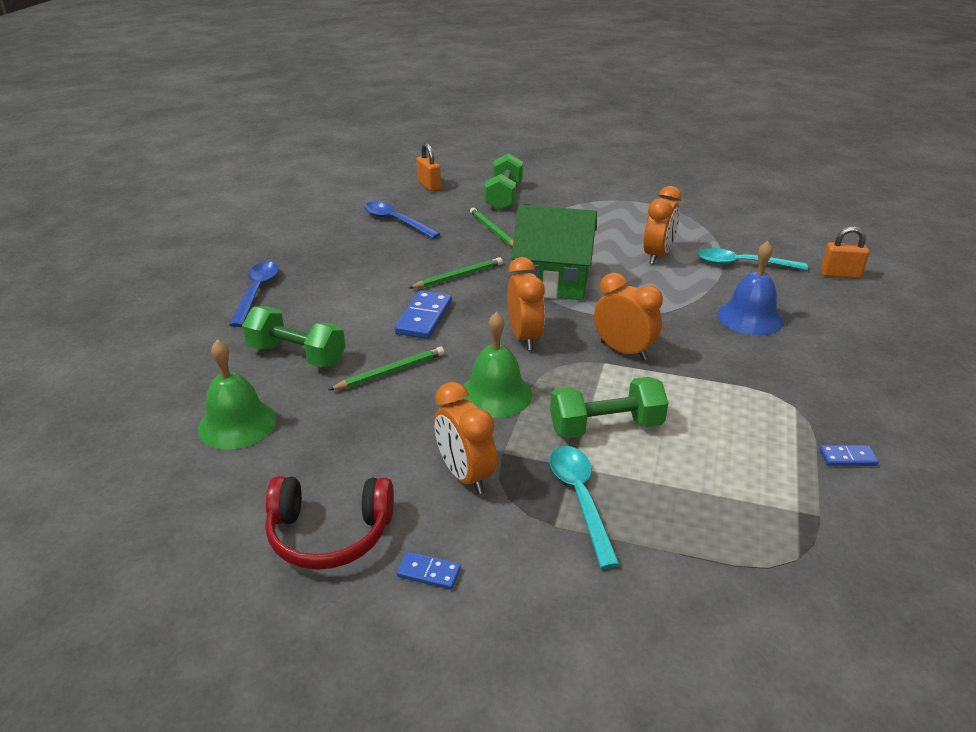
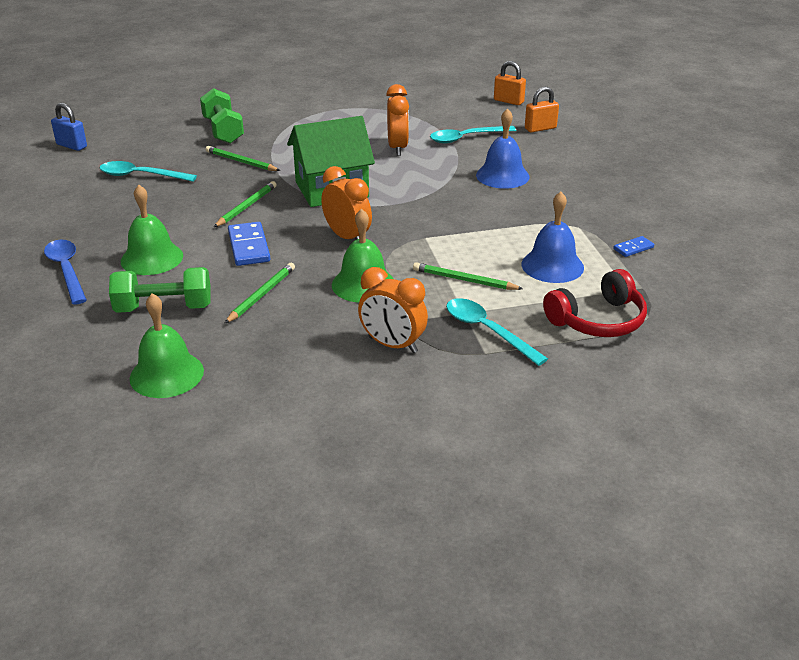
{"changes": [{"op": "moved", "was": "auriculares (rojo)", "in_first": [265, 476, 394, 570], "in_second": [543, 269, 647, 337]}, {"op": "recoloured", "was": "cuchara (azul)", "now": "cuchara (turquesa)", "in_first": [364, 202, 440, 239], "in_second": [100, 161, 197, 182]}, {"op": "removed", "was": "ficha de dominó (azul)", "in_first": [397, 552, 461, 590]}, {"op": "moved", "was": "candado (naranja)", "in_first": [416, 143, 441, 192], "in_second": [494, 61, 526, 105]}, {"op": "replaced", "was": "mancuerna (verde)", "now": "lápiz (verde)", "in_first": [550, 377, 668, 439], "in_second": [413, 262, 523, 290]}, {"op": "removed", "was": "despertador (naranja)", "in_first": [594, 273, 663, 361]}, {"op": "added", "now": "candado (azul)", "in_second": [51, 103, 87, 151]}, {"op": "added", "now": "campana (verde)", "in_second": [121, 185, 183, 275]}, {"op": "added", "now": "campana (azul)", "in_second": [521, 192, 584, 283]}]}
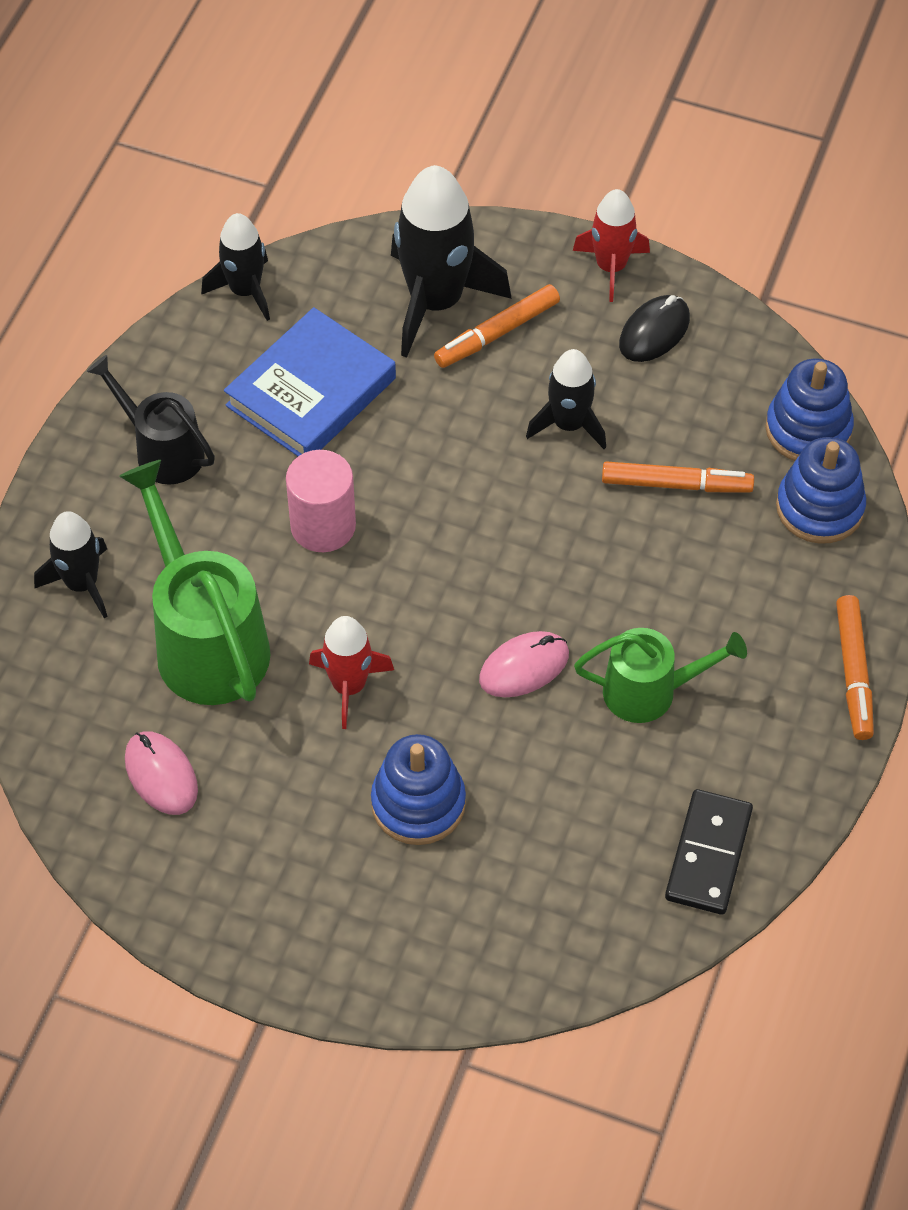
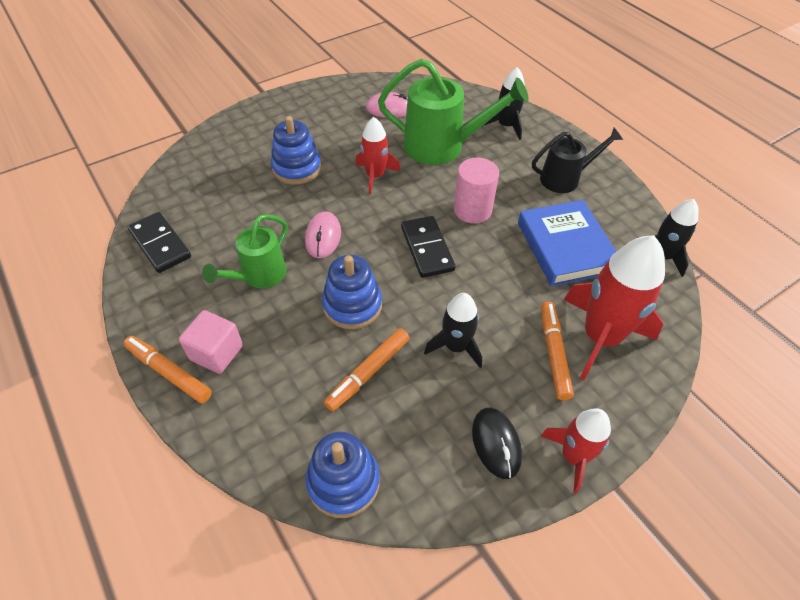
{"changes": [{"op": "recoloured", "was": "cohete (negro)", "now": "cohete (rojo)", "in_first": [391, 165, 512, 358], "in_second": [564, 235, 665, 380]}, {"op": "moved", "was": "juguete apilable (azul)", "in_first": [776, 437, 866, 544], "in_second": [322, 255, 382, 329]}, {"op": "added", "now": "cubo (rosa)", "in_second": [179, 310, 243, 374]}, {"op": "added", "now": "ficha de dominó (negro)", "in_second": [401, 216, 456, 278]}]}
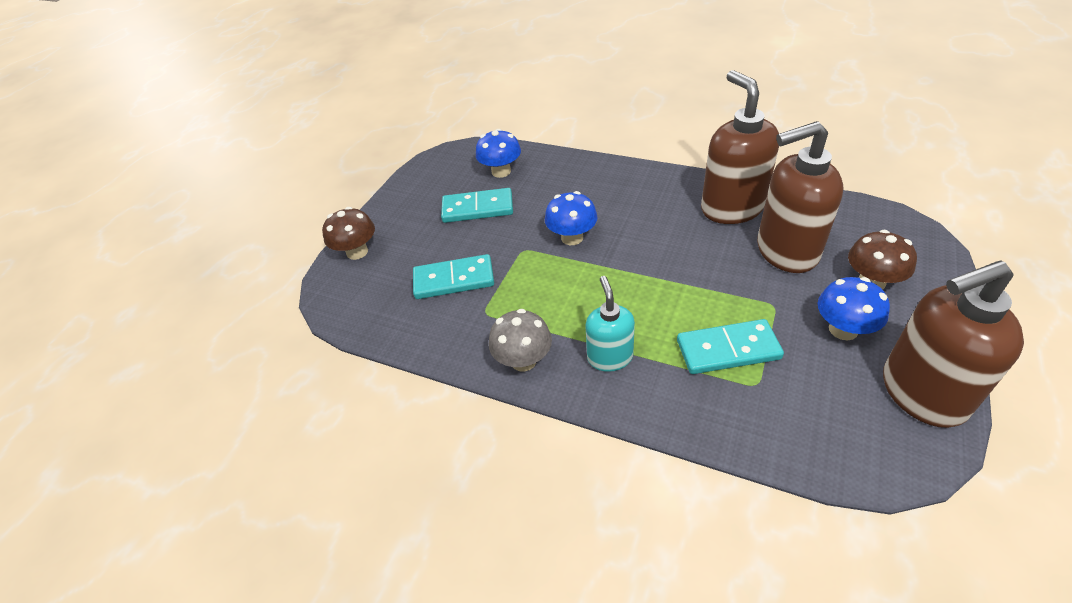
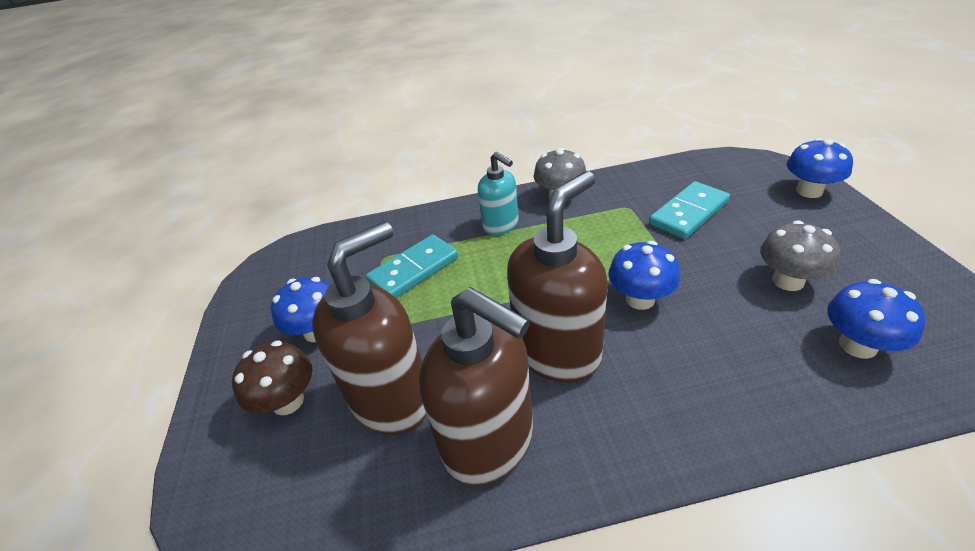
{"changes": [{"op": "recoloured", "was": "seta (marrón)", "now": "seta (azul)", "in_first": [322, 207, 375, 260], "in_second": [787, 138, 853, 198]}, {"op": "replaced", "was": "ficha de dominó (turquesa)", "now": "seta (gris)", "in_first": [441, 188, 513, 223], "in_second": [760, 220, 840, 291]}, {"op": "moved", "was": "dispensador de jabón (marrón)", "in_first": [883, 261, 1024, 428], "in_second": [507, 171, 608, 382]}]}
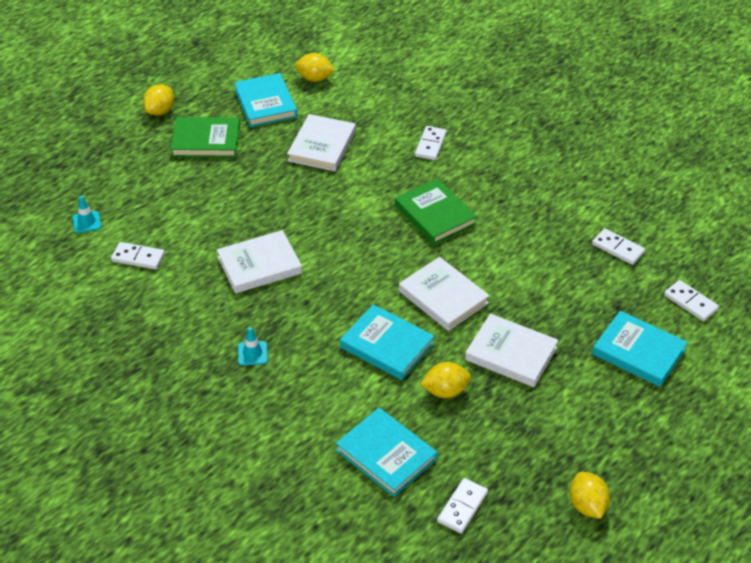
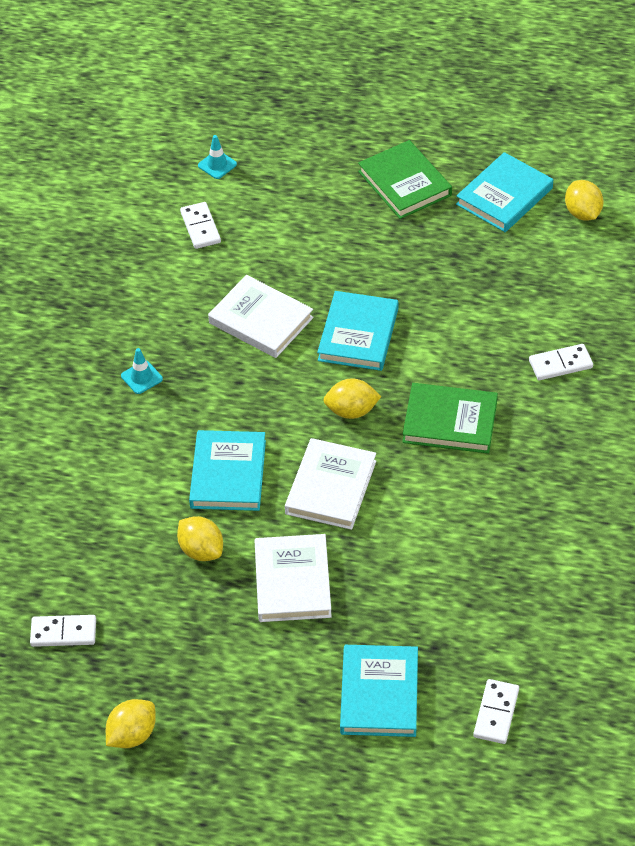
{"changes": [{"op": "moved", "was": "limón (amarillo)", "in_first": [143, 84, 174, 115], "in_second": [323, 379, 382, 419]}, {"op": "removed", "was": "libro (blanco)", "in_first": [287, 114, 356, 171]}, {"op": "moved", "was": "libro (turquesa)", "in_first": [336, 408, 437, 497], "in_second": [317, 291, 398, 371]}, {"op": "turned", "was": "libro (verde)", "in_first": [395, 178, 477, 245], "in_second": [402, 383, 498, 454], "clockwise": 75}, {"op": "removed", "was": "ficha de dominó (blanco)", "in_first": [592, 228, 645, 265]}]}
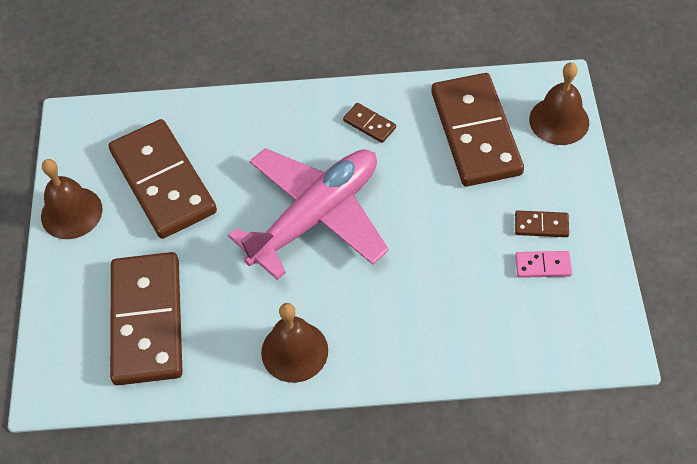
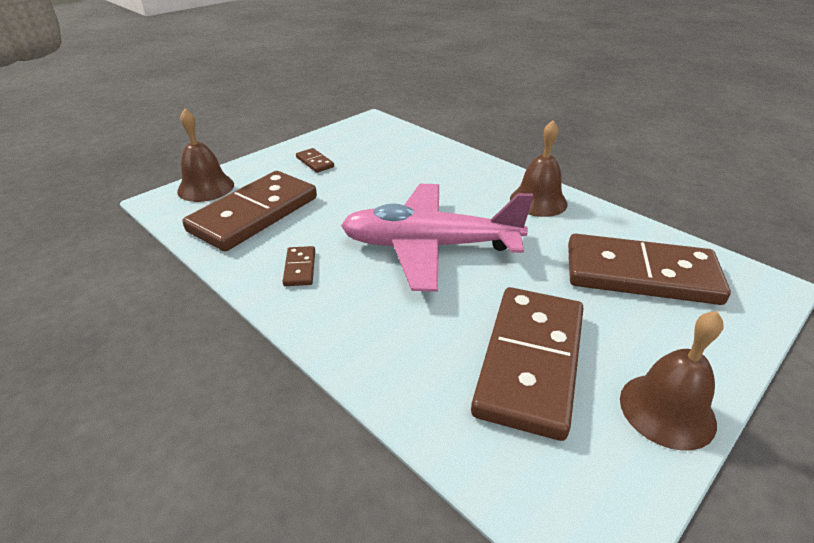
{"changes": [{"op": "turned", "was": "ficha de dominó (marrón)", "in_first": [110, 252, 182, 385], "in_second": [568, 234, 731, 305], "clockwise": 60}, {"op": "removed", "was": "ficha de dominó (rosa)", "in_first": [515, 251, 572, 278]}]}
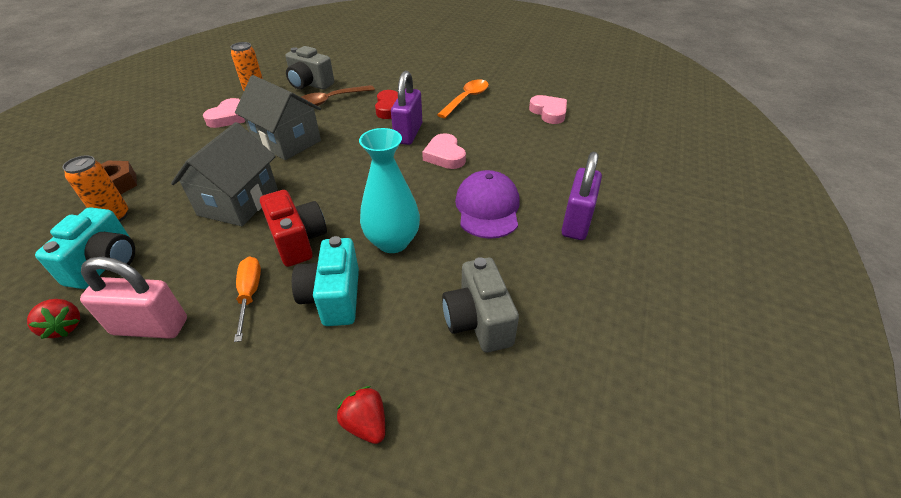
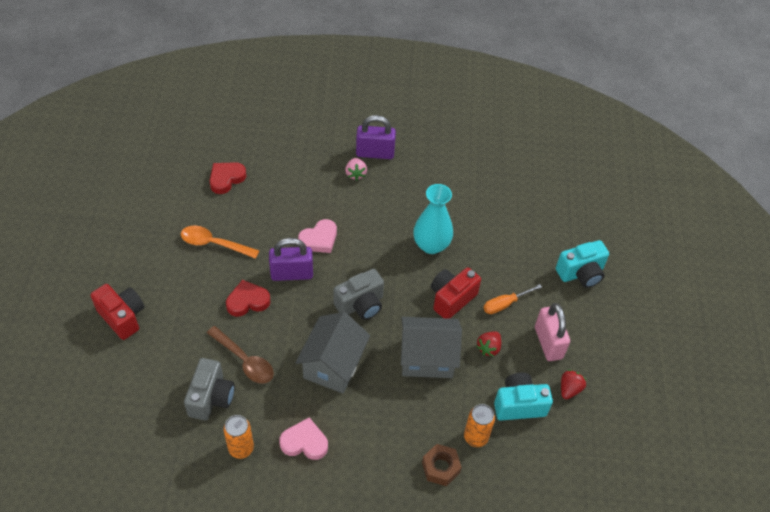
{"changes": [{"op": "moved", "was": "cámara (turquesa)", "in_first": [292, 236, 359, 326], "in_second": [556, 240, 609, 288]}, {"op": "moved", "was": "fresa (rojo)", "in_first": [337, 386, 385, 444], "in_second": [476, 331, 501, 357]}, {"op": "moved", "was": "cámara (gris)", "in_first": [442, 257, 519, 352], "in_second": [333, 269, 384, 320]}, {"op": "removed", "was": "gorra (morado)", "in_first": [455, 170, 520, 239]}, {"op": "recoloured", "was": "corazón (rosa)", "now": "corazón (rojo)", "in_first": [529, 95, 567, 124], "in_second": [209, 162, 246, 194]}, {"op": "added", "now": "cámara (rojo)", "in_second": [90, 284, 144, 340]}, {"op": "added", "now": "fresa (rosa)", "in_second": [345, 158, 367, 181]}]}
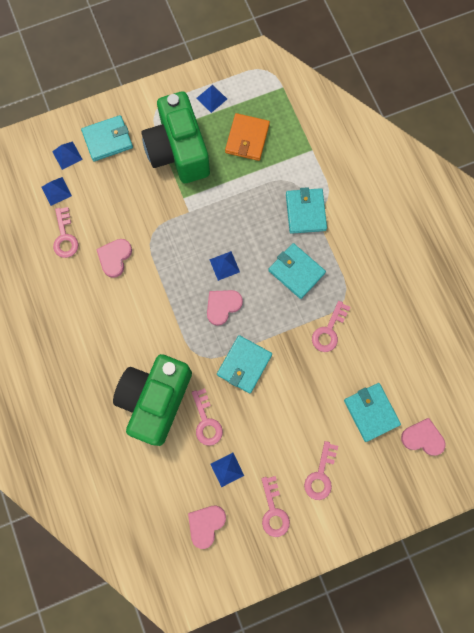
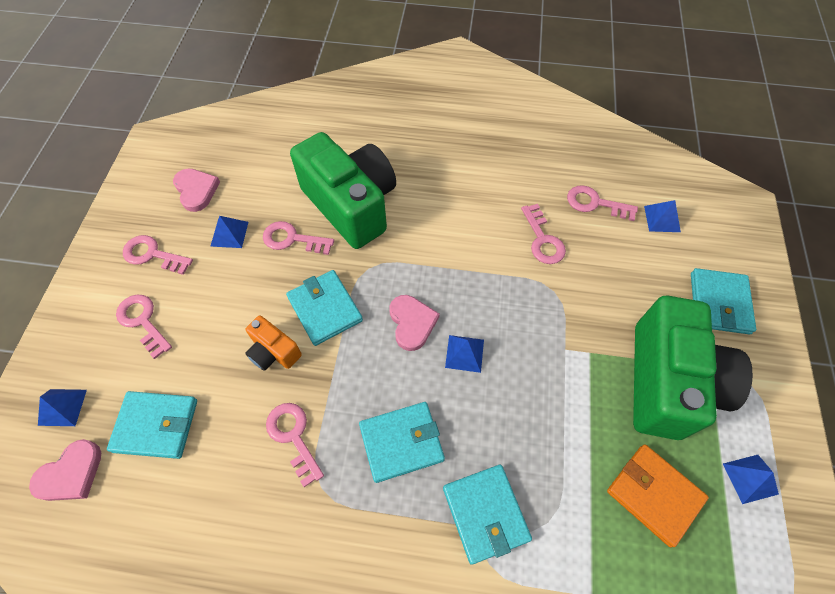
{"changes": [{"op": "moved", "was": "pirámide (azul)", "in_first": [52, 142, 83, 170], "in_second": [38, 389, 87, 426]}, {"op": "replaced", "was": "corazón (rosa)", "now": "llave (rosa)", "in_first": [96, 239, 132, 278], "in_second": [521, 204, 566, 264]}, {"op": "turned", "was": "cámara (verde)", "in_first": [141, 91, 210, 183], "in_second": [633, 296, 753, 440], "clockwise": 90}, {"op": "turned", "was": "cartera (turquesa)", "in_first": [286, 187, 327, 234], "in_second": [443, 465, 532, 565], "clockwise": 45}, {"op": "added", "now": "cámara (naranja)", "in_second": [245, 316, 302, 371]}]}
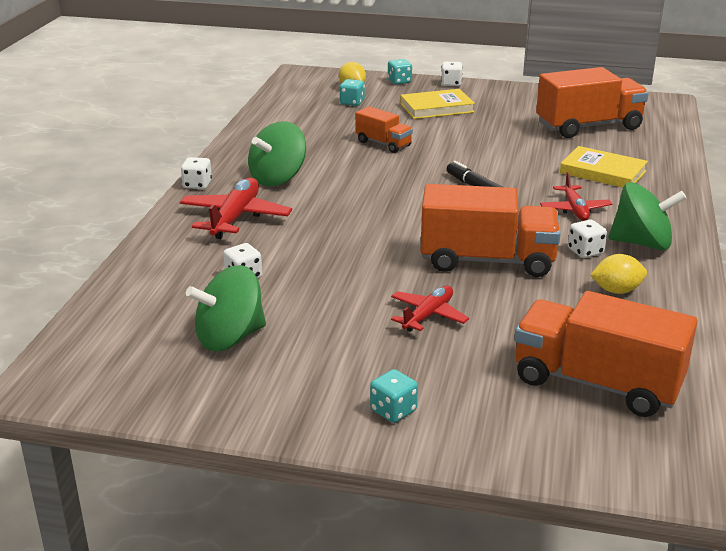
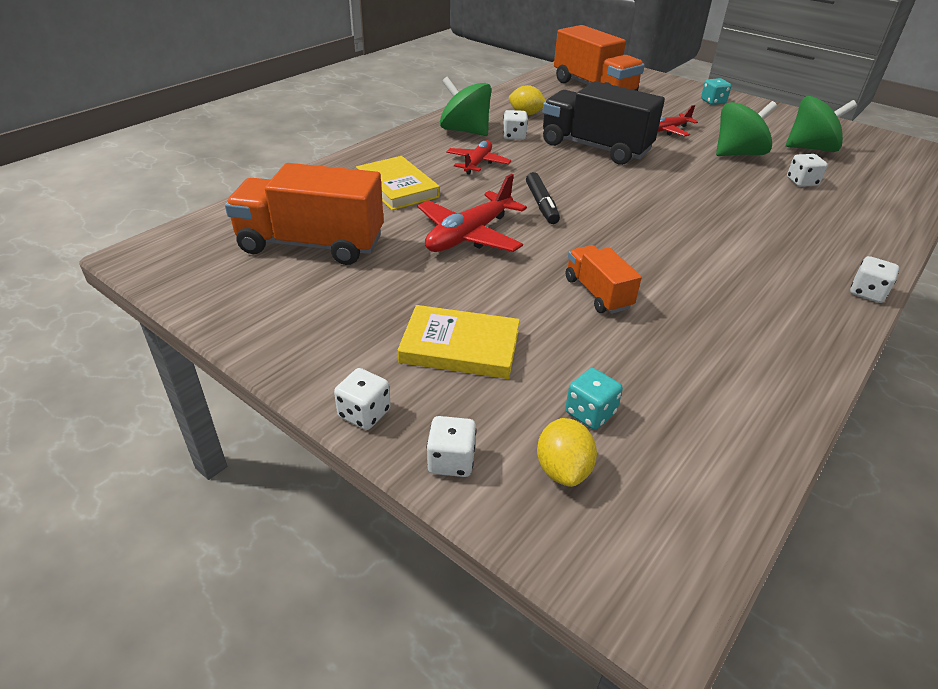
{"changes": [{"op": "moved", "was": "avión (rojo)", "in_first": [180, 177, 292, 239], "in_second": [417, 174, 527, 252]}, {"op": "moved", "was": "peonza (verde)", "in_first": [248, 121, 306, 186], "in_second": [716, 101, 777, 156]}, {"op": "recoloured", "was": "dado (turquesa)", "now": "dado (blanco)", "in_first": [388, 59, 412, 84], "in_second": [427, 416, 477, 477]}, {"op": "recoloured", "was": "camión (naranja)", "now": "camión (negro)", "in_first": [421, 184, 561, 277], "in_second": [543, 81, 665, 165]}]}
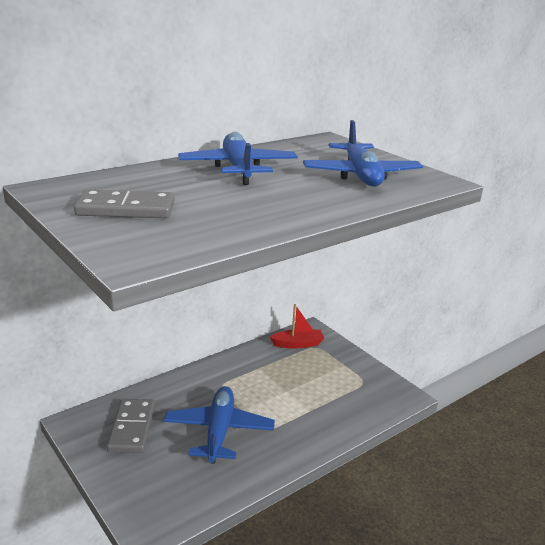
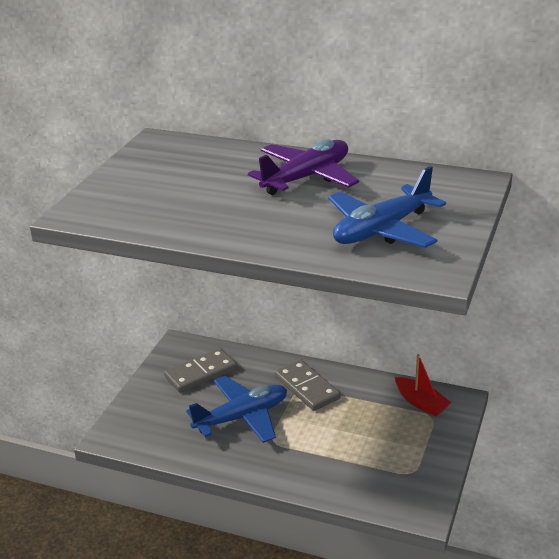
{"changes": [{"op": "moved", "was": "ficha de dominó (gris)", "in_first": [74, 189, 174, 218], "in_second": [275, 360, 340, 411]}, {"op": "recoloured", "was": "avión (azul)", "now": "avión (morado)", "in_first": [178, 132, 298, 185], "in_second": [248, 139, 359, 195]}]}
